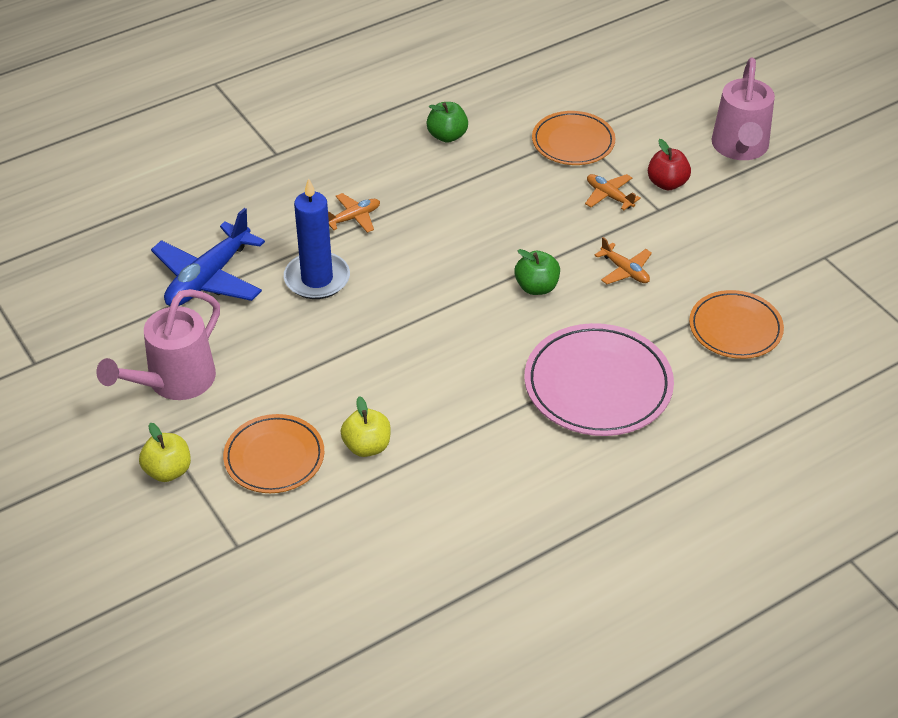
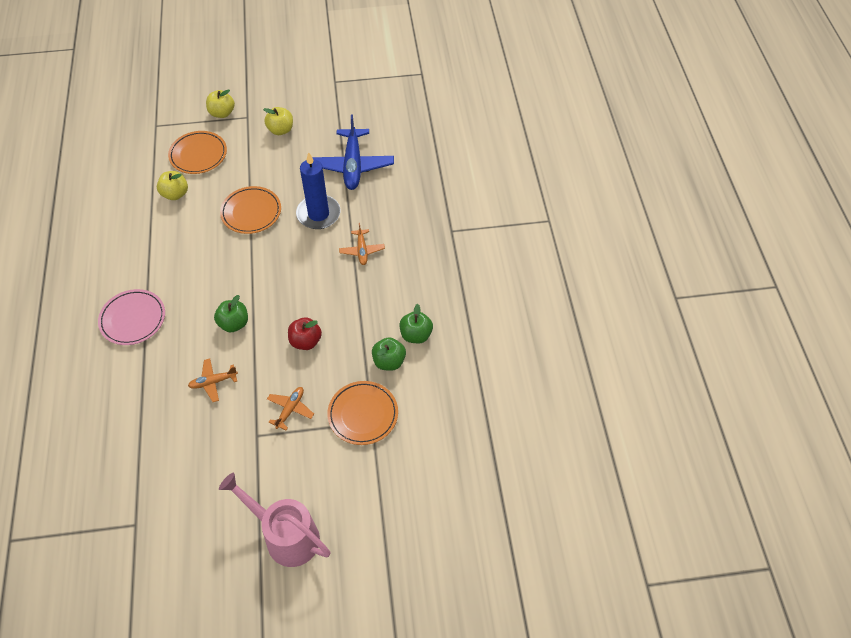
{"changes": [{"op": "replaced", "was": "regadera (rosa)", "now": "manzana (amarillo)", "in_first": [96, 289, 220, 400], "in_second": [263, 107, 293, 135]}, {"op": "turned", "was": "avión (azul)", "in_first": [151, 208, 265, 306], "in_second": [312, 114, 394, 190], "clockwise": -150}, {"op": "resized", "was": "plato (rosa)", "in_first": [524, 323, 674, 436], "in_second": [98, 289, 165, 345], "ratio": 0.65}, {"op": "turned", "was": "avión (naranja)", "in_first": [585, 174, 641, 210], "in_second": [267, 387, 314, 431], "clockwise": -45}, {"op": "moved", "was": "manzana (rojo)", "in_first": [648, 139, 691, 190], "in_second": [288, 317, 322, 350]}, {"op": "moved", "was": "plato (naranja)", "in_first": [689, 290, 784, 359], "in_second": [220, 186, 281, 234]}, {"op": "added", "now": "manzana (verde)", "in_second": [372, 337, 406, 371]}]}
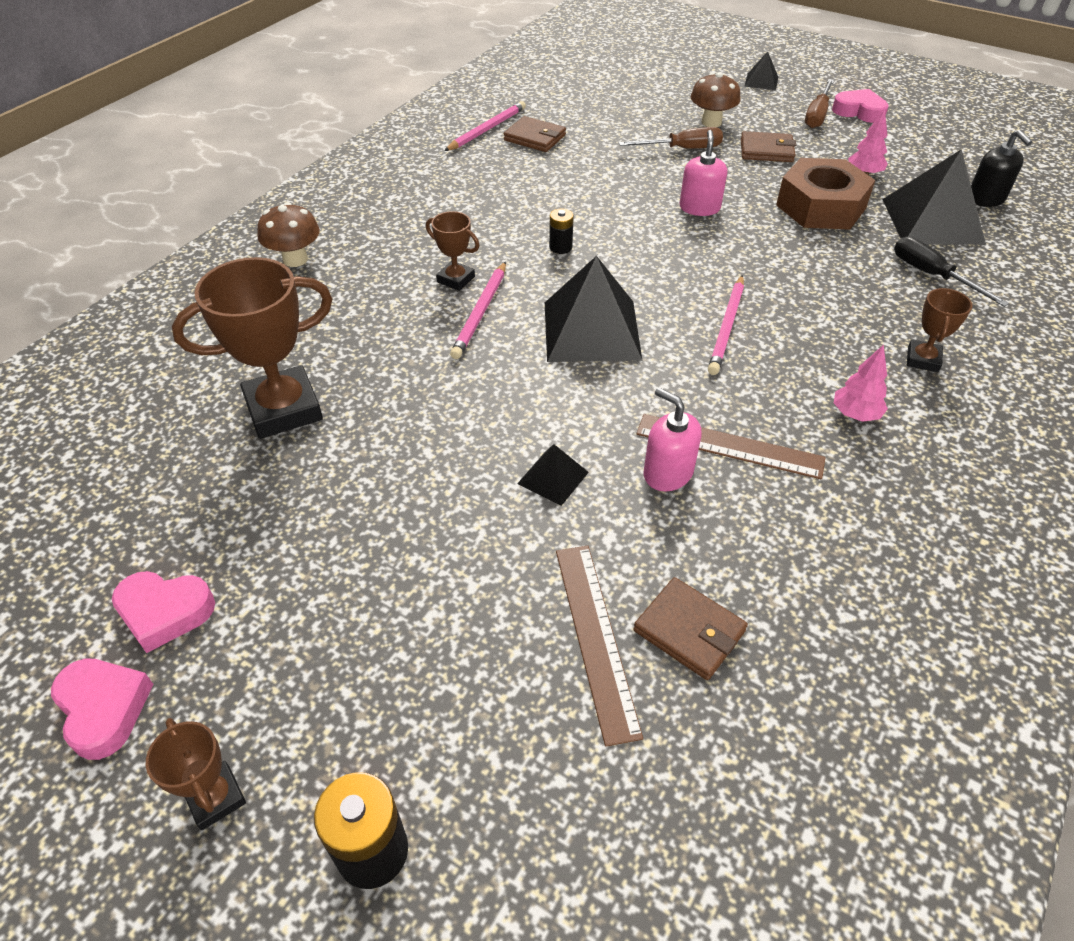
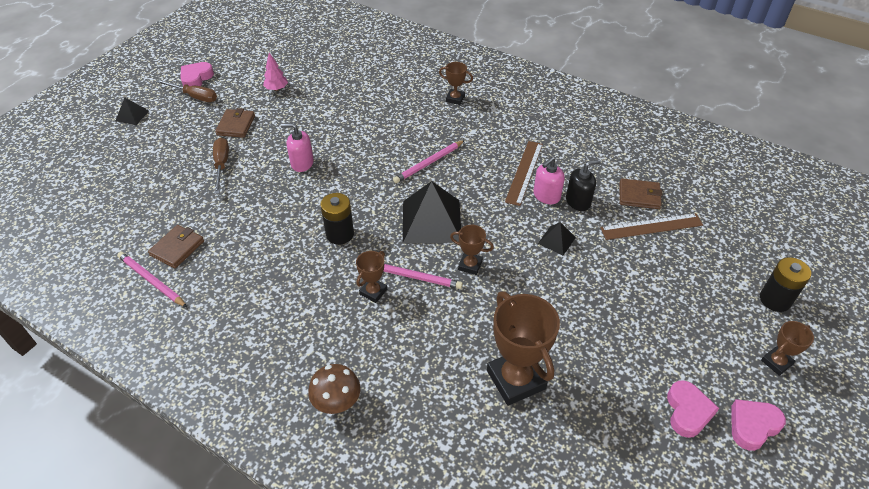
{"changes": [{"op": "resized", "was": "pila (negro)", "in_first": [549, 209, 574, 254], "in_second": [320, 193, 354, 245], "ratio": 1.71}, {"op": "turned", "was": "cartera (marrón)", "in_first": [633, 577, 748, 680], "in_second": [619, 178, 663, 209], "clockwise": 60}, {"op": "removed", "was": "seta (marrón)", "in_first": [691, 72, 741, 127]}, {"op": "turned", "was": "lápiz (rosa)", "in_first": [708, 275, 744, 375], "in_second": [393, 140, 465, 183], "clockwise": 120}, {"op": "removed", "was": "tuerca (marrón)", "in_first": [776, 158, 875, 230]}, {"op": "removed", "was": "árbol (rosa)", "in_first": [834, 345, 888, 422]}, {"op": "removed", "was": "pirámide (negro)", "in_first": [882, 149, 986, 245]}, {"op": "removed", "was": "destornillador (negro)", "in_first": [894, 237, 1009, 307]}, {"op": "moved", "was": "dispensador de jabón (negro)", "in_first": [971, 130, 1032, 207], "in_second": [566, 159, 601, 211]}, {"op": "added", "now": "trofeo (marrón)", "in_second": [450, 225, 494, 275]}]}
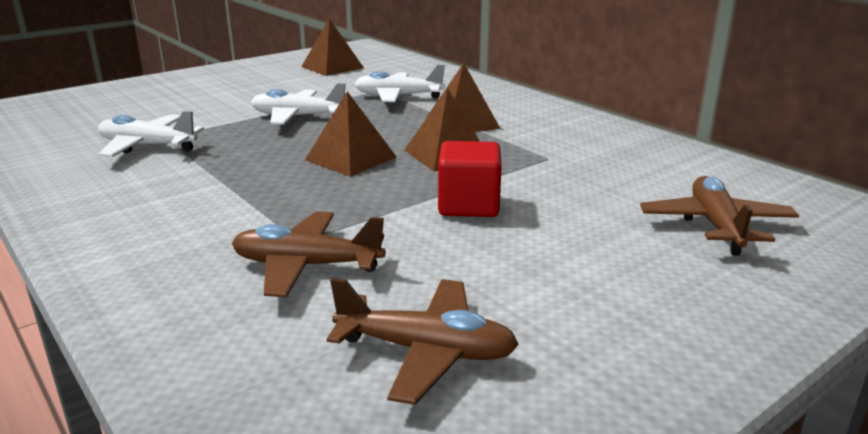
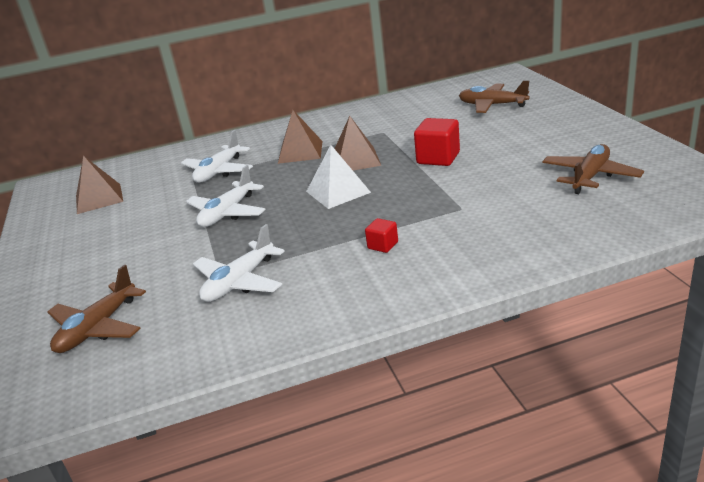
{"changes": [{"op": "moved", "was": "avión (marrón)", "in_first": [232, 211, 385, 297], "in_second": [47, 265, 146, 353]}, {"op": "recoloured", "was": "pirámide (marrón)", "now": "pirámide (blanco)", "in_first": [305, 91, 396, 177], "in_second": [306, 145, 371, 209]}, {"op": "added", "now": "cubo (rojo)", "in_second": [365, 218, 398, 253]}]}
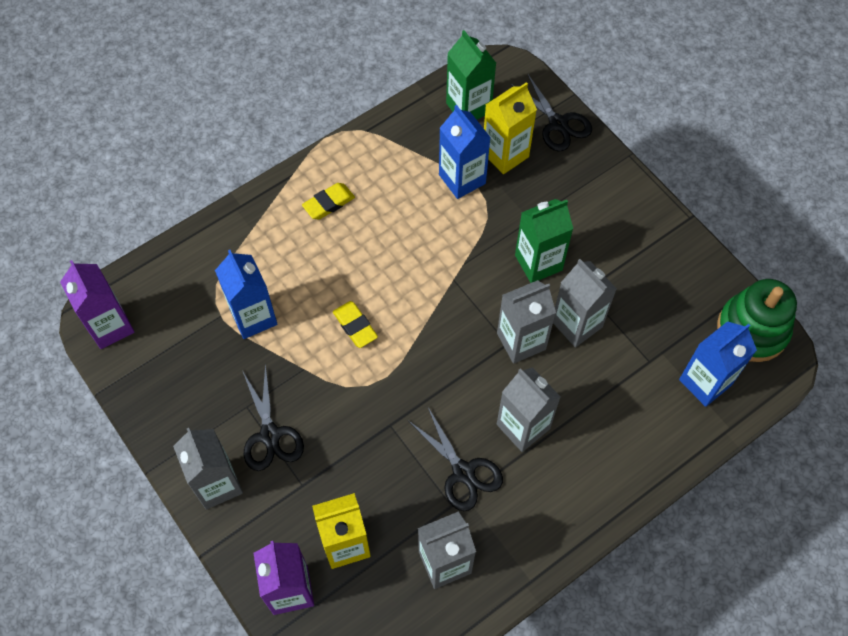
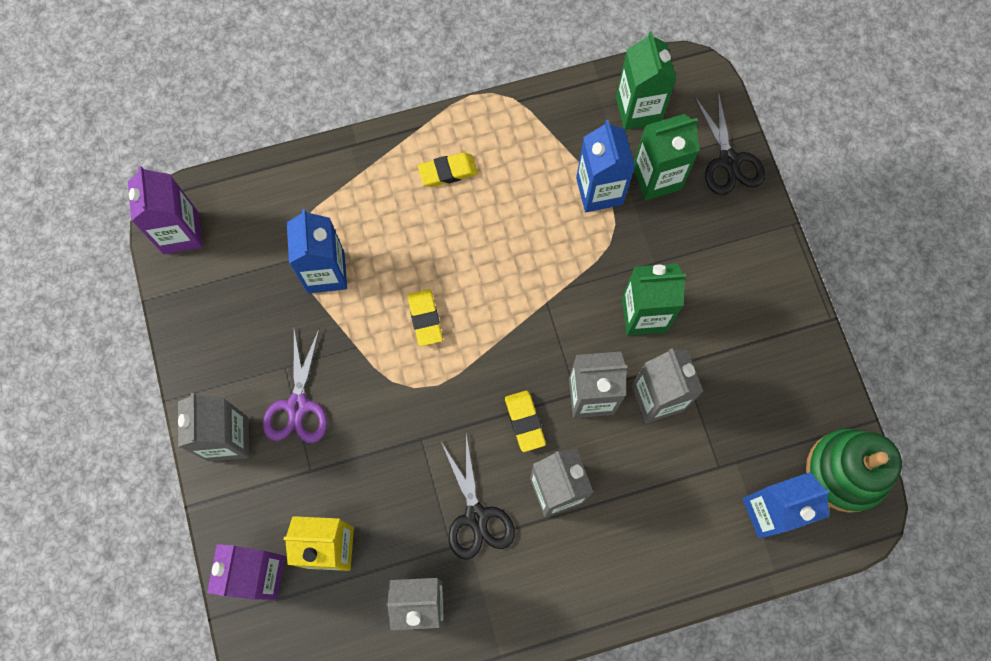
{"changes": [{"op": "recoloured", "was": "tijeras (negro)", "now": "tijeras (morado)", "in_first": [243, 364, 304, 471], "in_second": [263, 329, 327, 443]}, {"op": "recoloured", "was": "cartón de leche (amarillo)", "now": "cartón de leche (verde)", "in_first": [484, 82, 537, 174], "in_second": [634, 114, 700, 200]}, {"op": "added", "now": "goma de borrar (amarillo)", "in_second": [505, 391, 546, 452]}]}
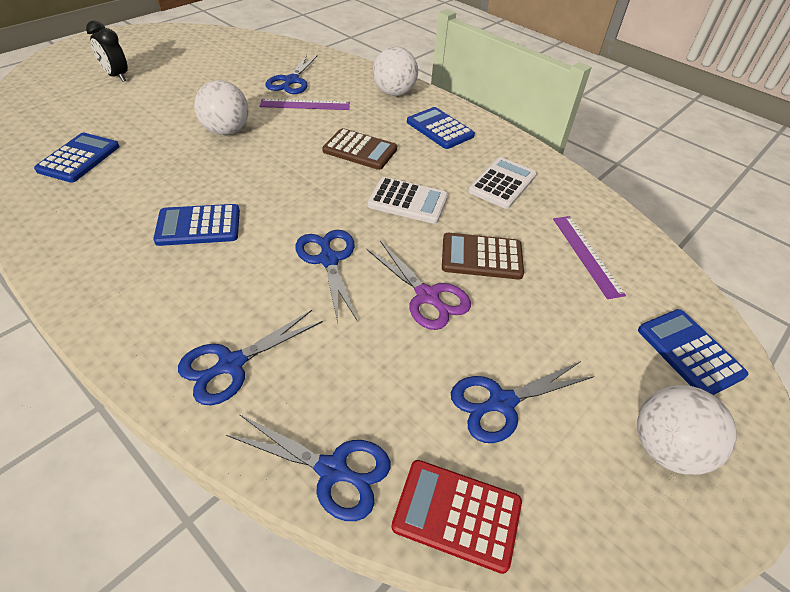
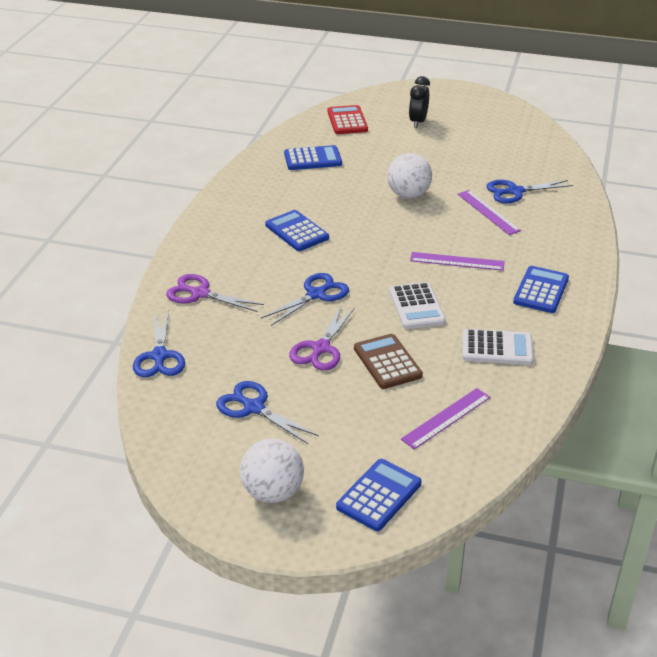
{"changes": [{"op": "recoloured", "was": "tijeras (azul)", "now": "tijeras (morado)", "in_first": [178, 310, 323, 406], "in_second": [166, 274, 264, 312]}, {"op": "replaced", "was": "calculadora (marrón)", "now": "regla (morado)", "in_first": [322, 128, 397, 170], "in_second": [410, 252, 505, 271]}, {"op": "removed", "was": "pelota (blanco)", "in_first": [373, 47, 418, 96]}, {"op": "moved", "was": "calculadora (rojo)", "in_first": [391, 460, 522, 574], "in_second": [328, 105, 368, 134]}]}
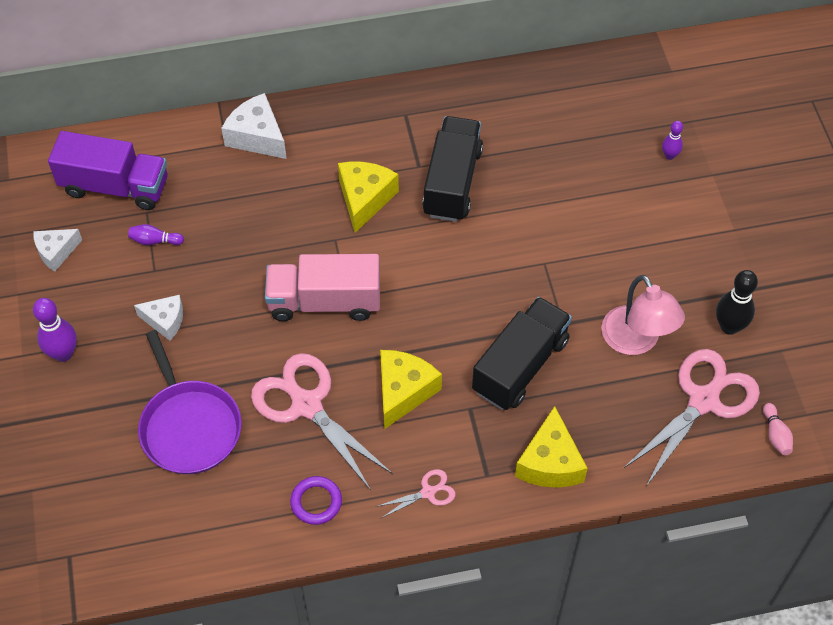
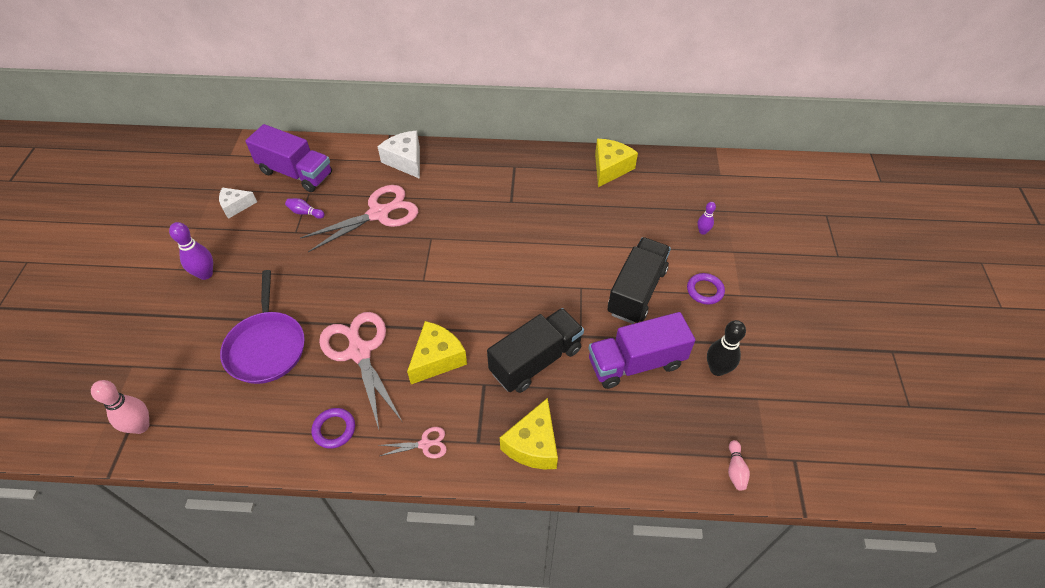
{"changes": [{"op": "removed", "was": "queso (blanco)", "in_first": [134, 295, 183, 341]}, {"op": "removed", "was": "camión (rosa)", "in_first": [265, 254, 380, 321]}, {"op": "moved", "was": "queso (amarillo)", "in_first": [338, 161, 399, 233], "in_second": [595, 139, 638, 187]}, {"op": "moved", "was": "camión (negro)", "in_first": [422, 116, 483, 222], "in_second": [607, 237, 671, 324]}, {"op": "replaced", "was": "lámpara (rosa)", "now": "camión (morado)", "in_first": [601, 275, 685, 355], "in_second": [588, 312, 695, 389]}, {"op": "moved", "was": "tijeras (rosa)", "in_first": [624, 349, 760, 485], "in_second": [300, 185, 418, 252]}, {"op": "added", "now": "bolo (rosa)", "in_second": [91, 380, 150, 434]}, {"op": "added", "now": "anillo (morado)", "in_second": [687, 273, 725, 305]}]}
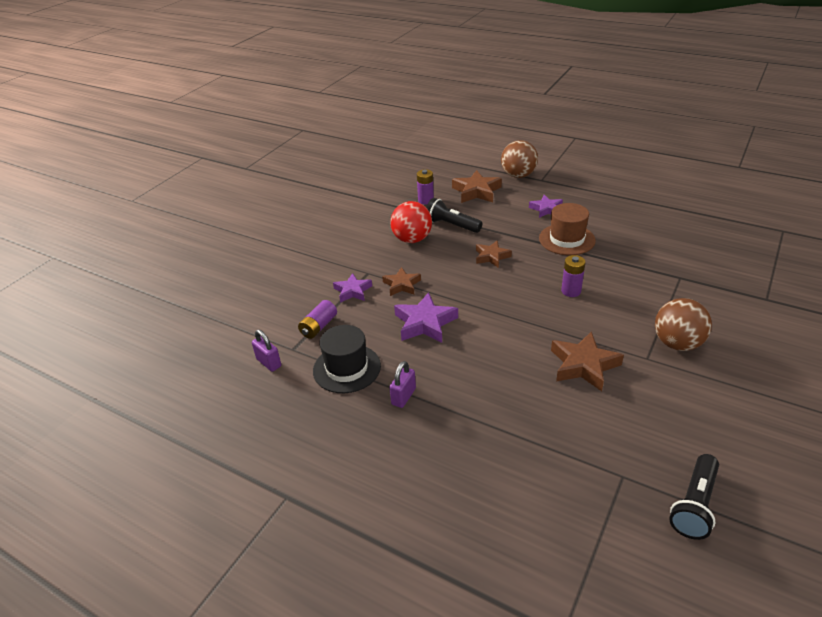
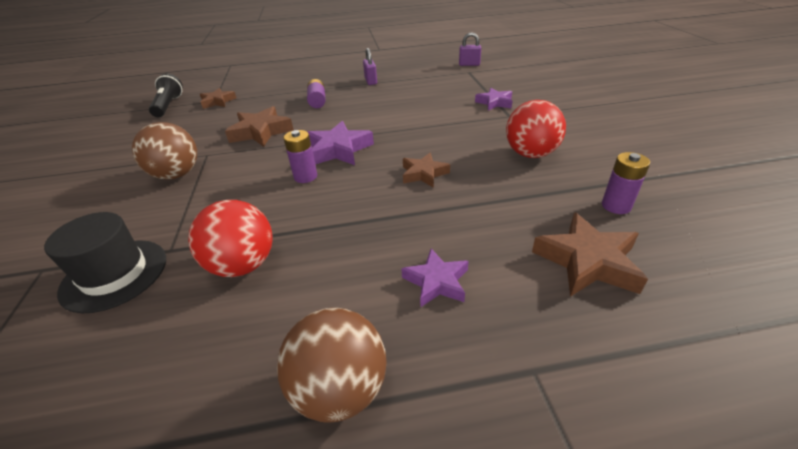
{"changes": [{"op": "moved", "was": "pila (morado)", "in_first": [298, 300, 337, 339], "in_second": [307, 79, 326, 108]}, {"op": "moved", "was": "sombrero (negro)", "in_first": [313, 325, 381, 393], "in_second": [44, 212, 166, 313]}, {"op": "moved", "was": "estrella (marrón)", "in_first": [382, 267, 421, 296], "in_second": [200, 88, 236, 109]}, {"op": "moved", "was": "estrella (morado)", "in_first": [394, 292, 458, 343], "in_second": [307, 121, 374, 165]}, {"op": "removed", "was": "lámpara de mano (negro)", "in_first": [426, 198, 482, 233]}, {"op": "moved", "was": "pelota (marrón)", "in_first": [501, 140, 538, 178], "in_second": [277, 308, 387, 422]}, {"op": "removed", "was": "sombrero (marrón)", "in_first": [539, 203, 596, 255]}, {"op": "added", "now": "pelota (rojo)", "in_second": [188, 200, 273, 277]}]}
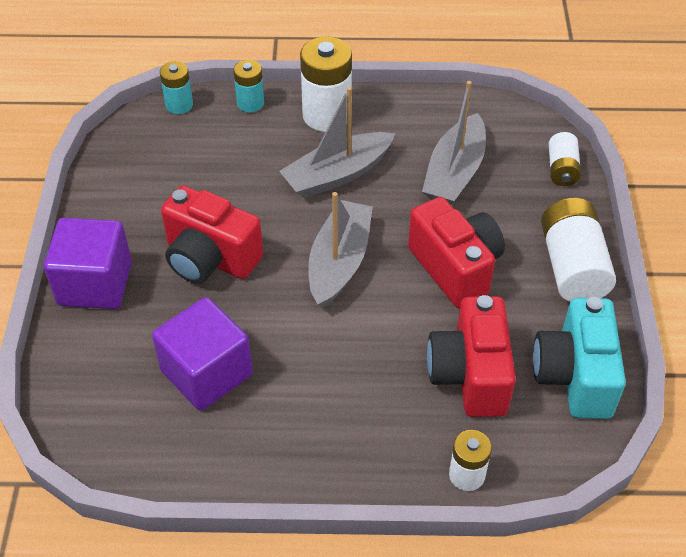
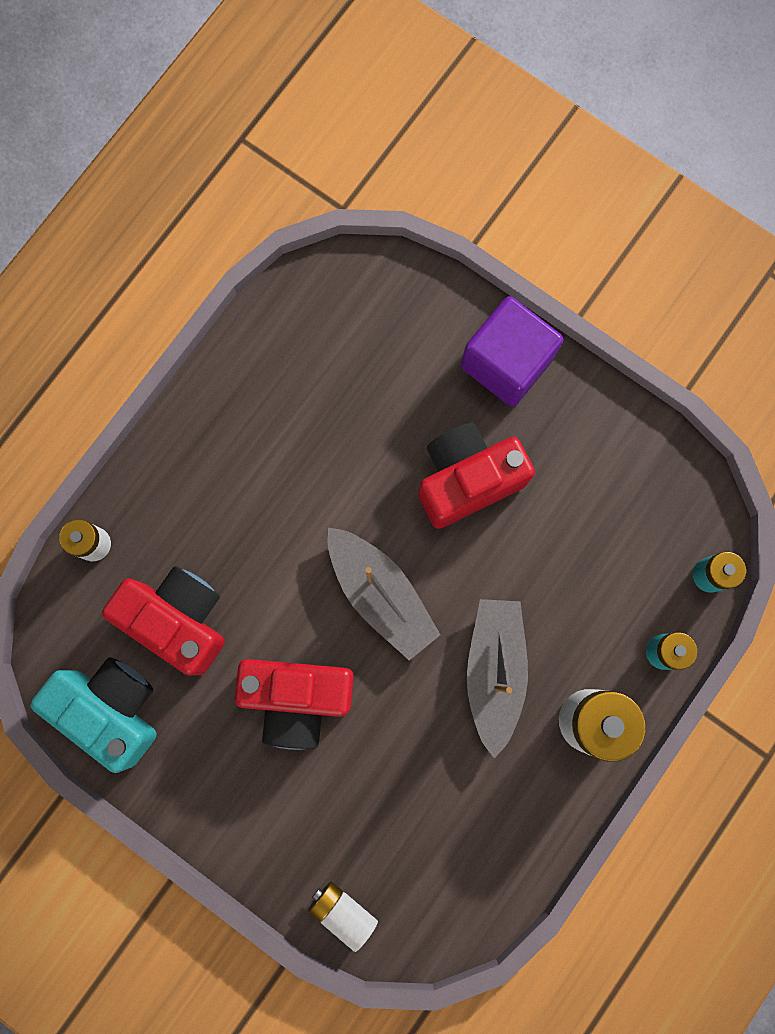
{"changes": [{"op": "removed", "was": "cubo (morado)", "in_first": [152, 297, 253, 411]}, {"op": "removed", "was": "barco (gris)", "in_first": [422, 81, 486, 205]}, {"op": "removed", "was": "pila (blanco)", "in_first": [541, 198, 616, 302]}]}
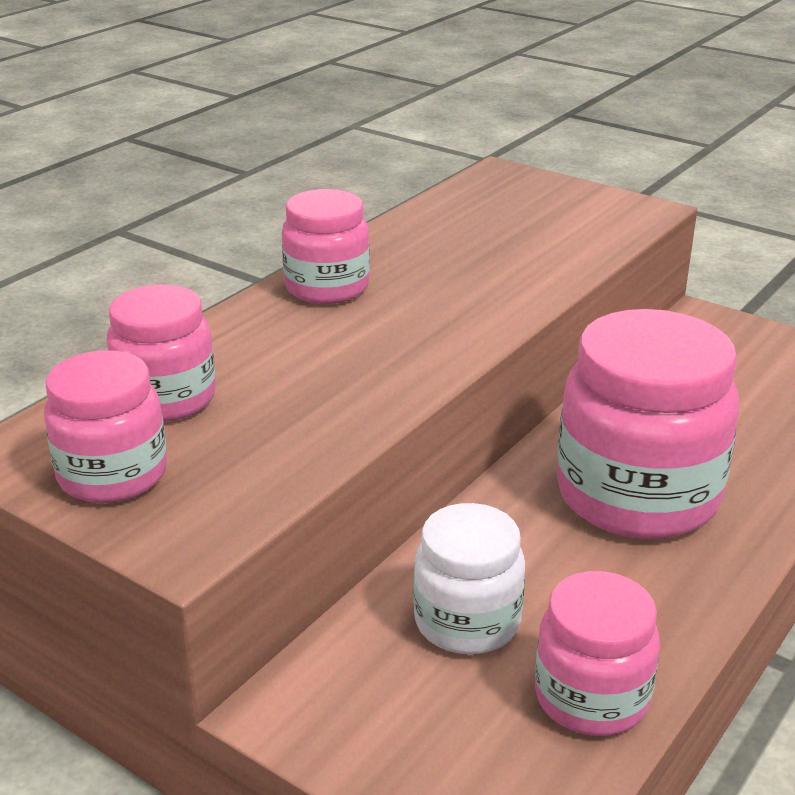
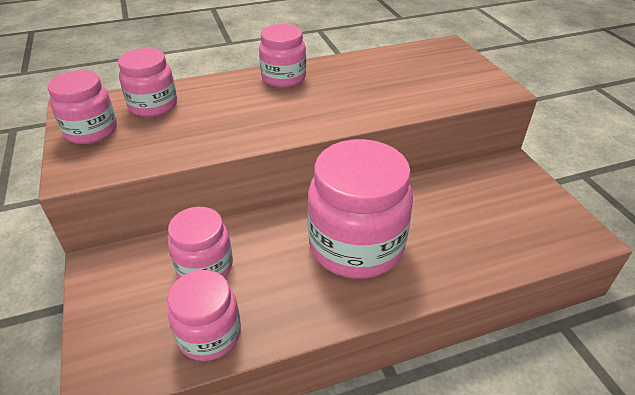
{"changes": [{"op": "recoloured", "was": "tarro (blanco)", "now": "tarro (rosa)", "in_first": [413, 503, 525, 654], "in_second": [168, 207, 233, 278]}]}
